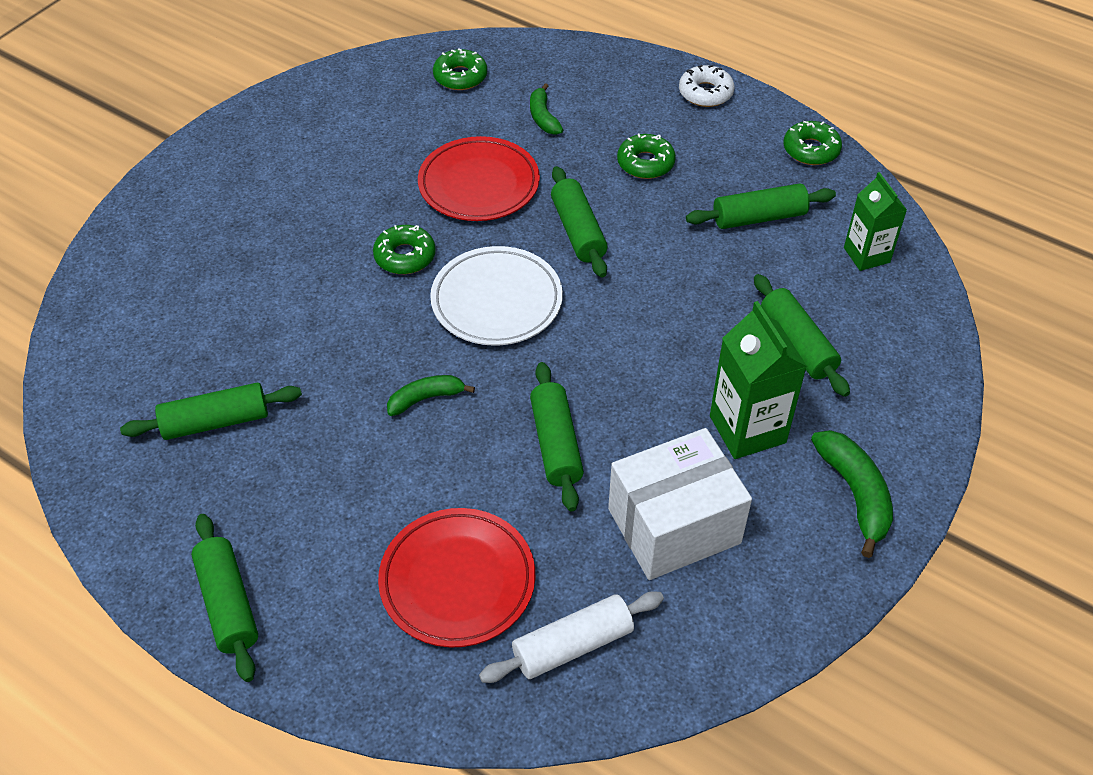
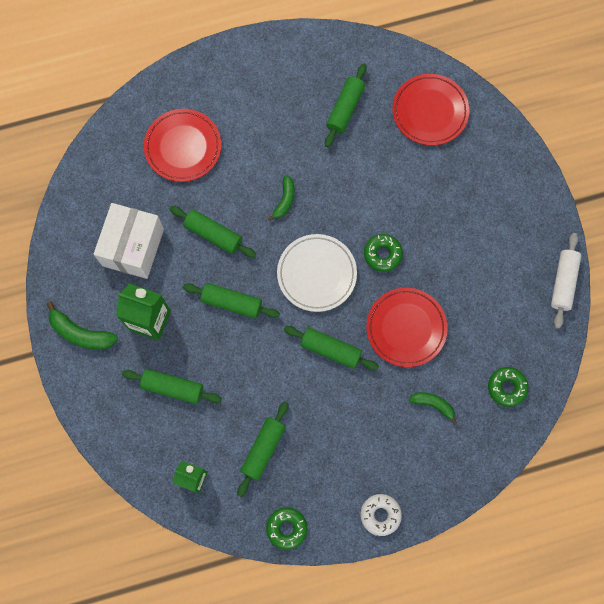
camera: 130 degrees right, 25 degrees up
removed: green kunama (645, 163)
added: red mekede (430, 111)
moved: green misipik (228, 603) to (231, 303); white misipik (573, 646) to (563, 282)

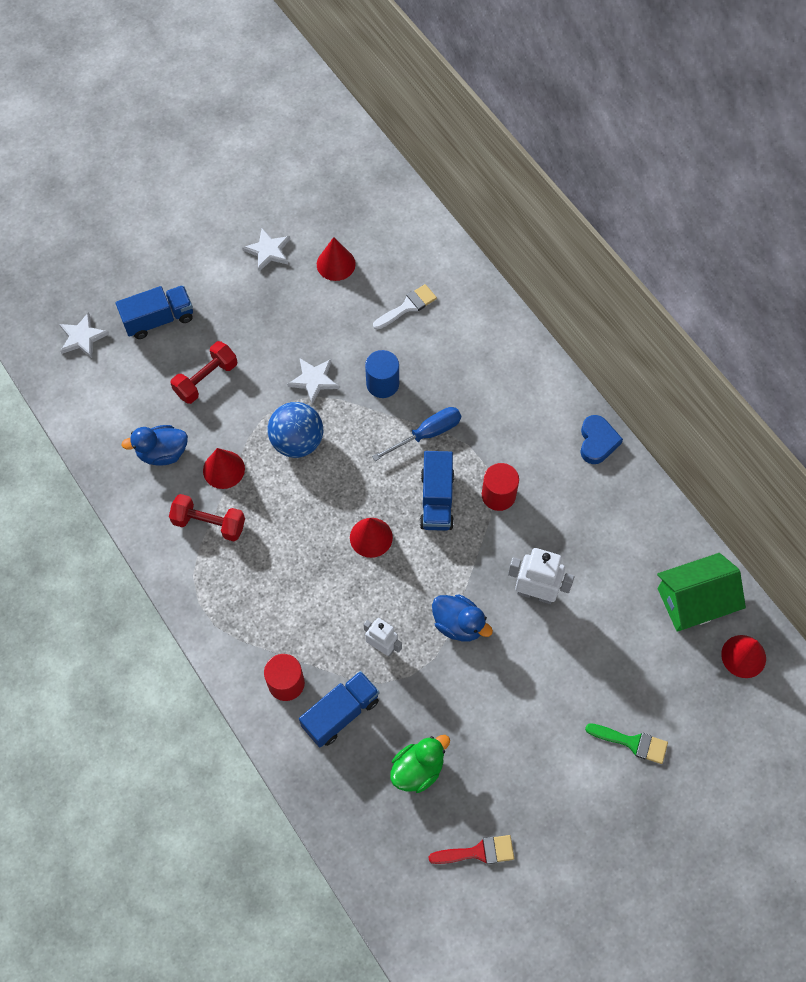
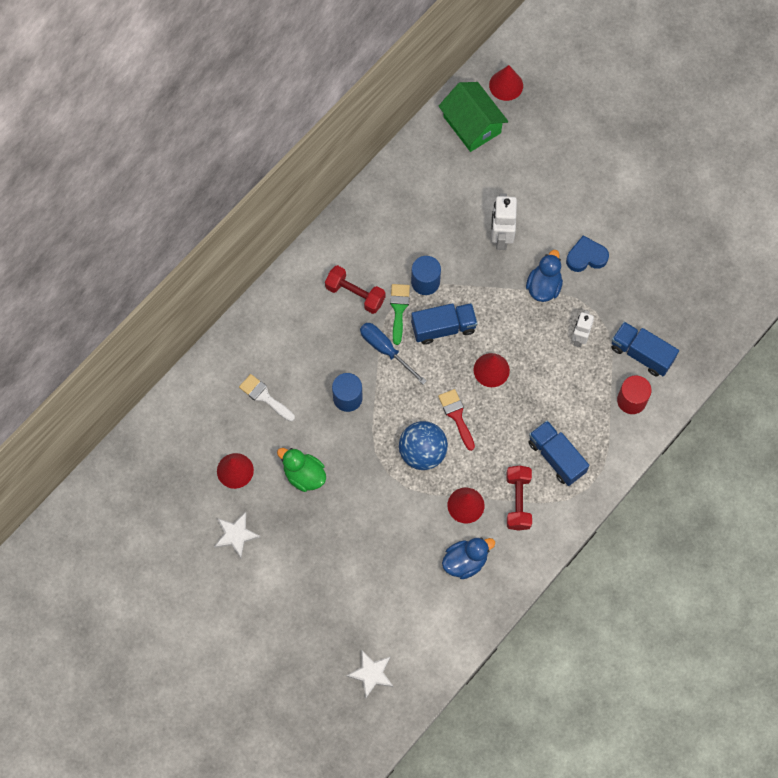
camera: 105 degrees left, 5 degrees up
removed: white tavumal (314, 380)
moved: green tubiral (418, 769) to (304, 475); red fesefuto (206, 379) to (355, 294); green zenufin (632, 742) to (399, 309); red zenufin (478, 852) to (456, 416); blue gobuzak (159, 319) to (556, 457); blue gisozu (597, 442) to (586, 257)
recoloured: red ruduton (498, 495) to blue ruduton (425, 282)
turned: blue tubiral (162, 453) = (465, 561) 90 degrees counterclockwise

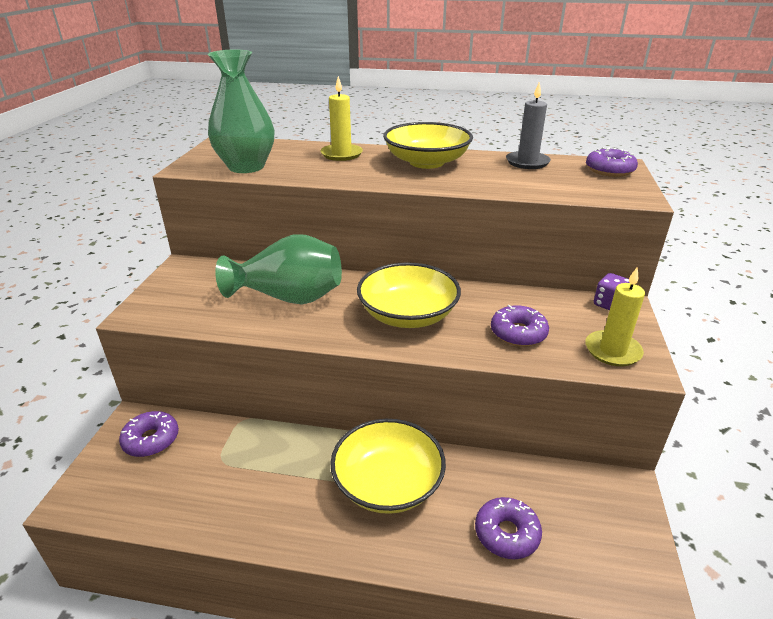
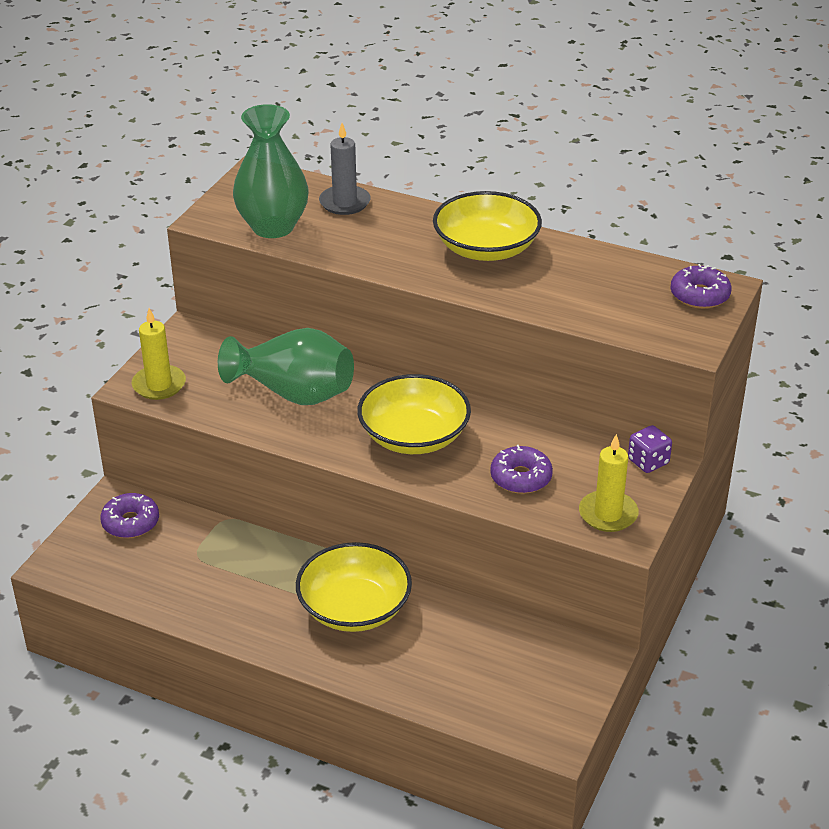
camera: 15 degrees right, 5 degrees up
removed: purple kunama (506, 534)
moved: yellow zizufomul (341, 154) to (159, 385); grey zizufomul (527, 162) to (344, 203)

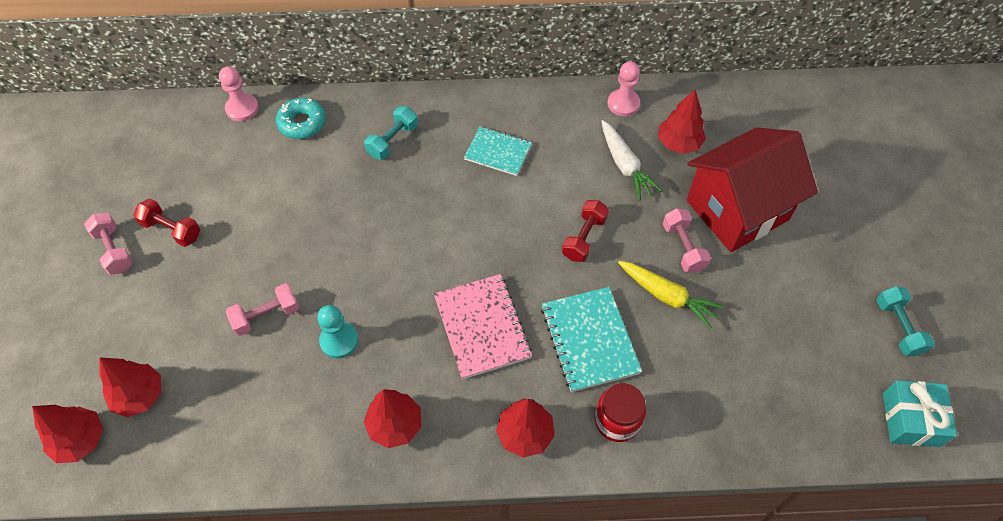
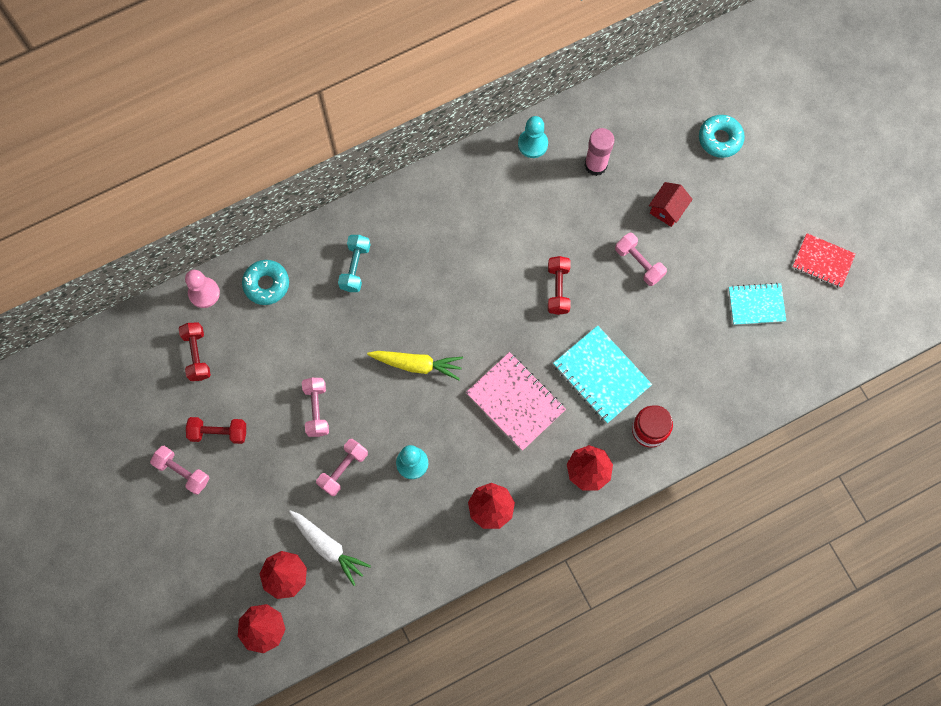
camera: 25 degrees left, 15 degrees up
removed: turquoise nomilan (910, 419)
added: red fesefuto (197, 355); pink fesefuto (317, 410); turquoise kunama (720, 139)
moved: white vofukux (625, 165) to (328, 547); yellow vofukux (667, 296) to (417, 364); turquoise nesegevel (498, 152) to (756, 305)
replaced: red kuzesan (678, 143) to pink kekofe (595, 165); turquoise fesefuto (898, 327) to red nesegevel (823, 261)
recoloured: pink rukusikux (623, 104) to turquoise rukusikux (532, 144)
resized: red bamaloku (737, 210) = (667, 210) x0.41

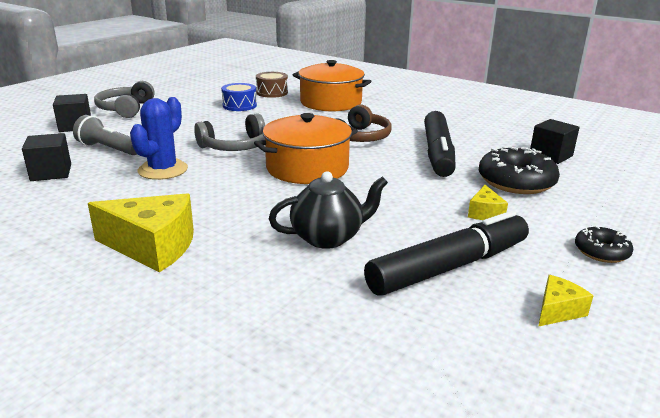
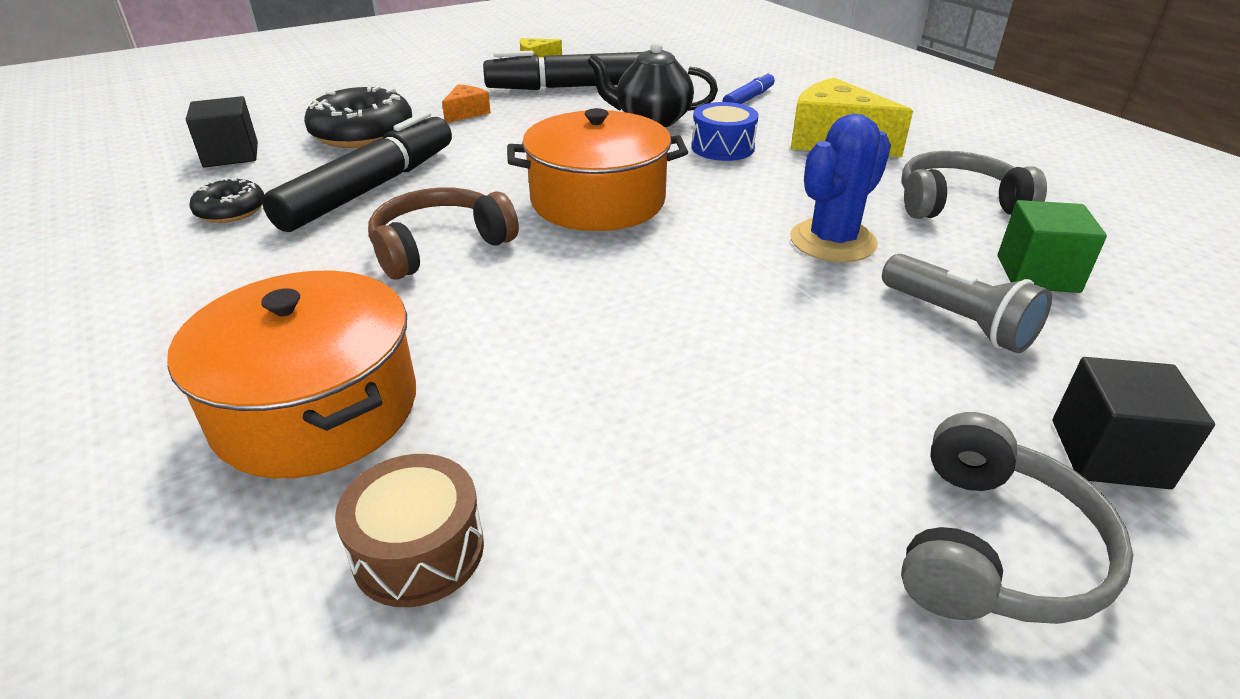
camera: 155 degrees left, 10 degrees up
added: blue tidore (748, 99)
moved: black kunama (601, 252) to (231, 211); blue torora (239, 105) to (722, 147); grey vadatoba (235, 146) to (957, 203)
recoloured: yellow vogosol (485, 213) to orange vogosol (466, 113); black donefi (51, 173) to green donefi (1037, 274)

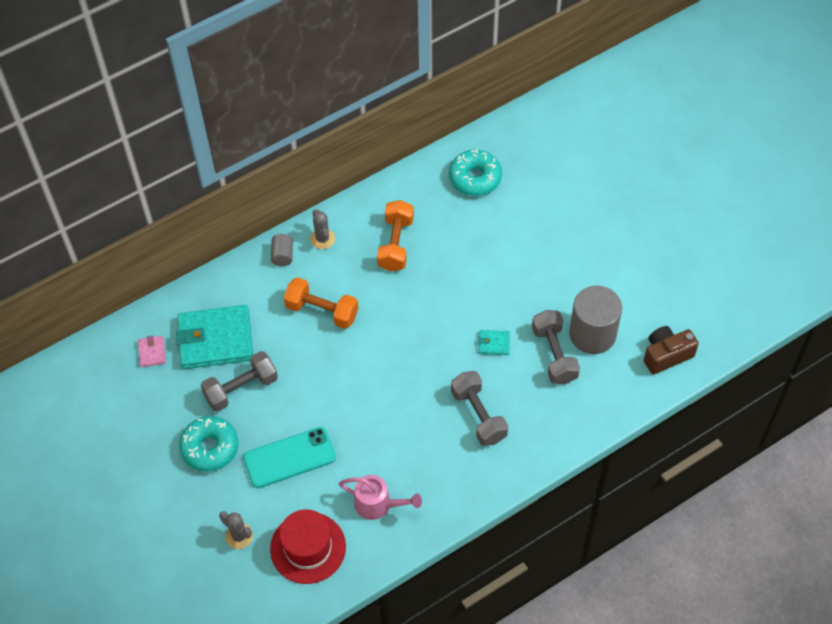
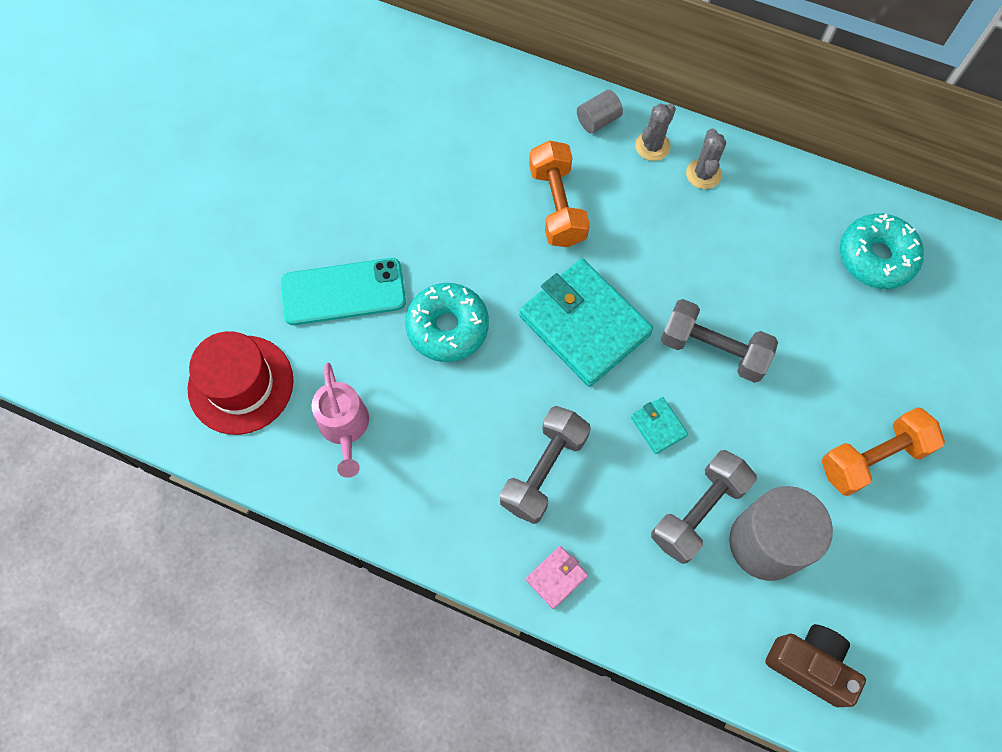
camera: 55 degrees right, 10 degrees up
moved: turquoise kunama (210, 447) to (447, 327); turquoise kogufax (215, 339) to (584, 325); pink kogufax (152, 352) to (556, 577); grey fesefuto (241, 388) to (713, 349); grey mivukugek (239, 536) to (703, 174); orange fesefuto (396, 244) to (872, 458)
turned: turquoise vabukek (289, 457) = (343, 292) 45 degrees counterclockwise

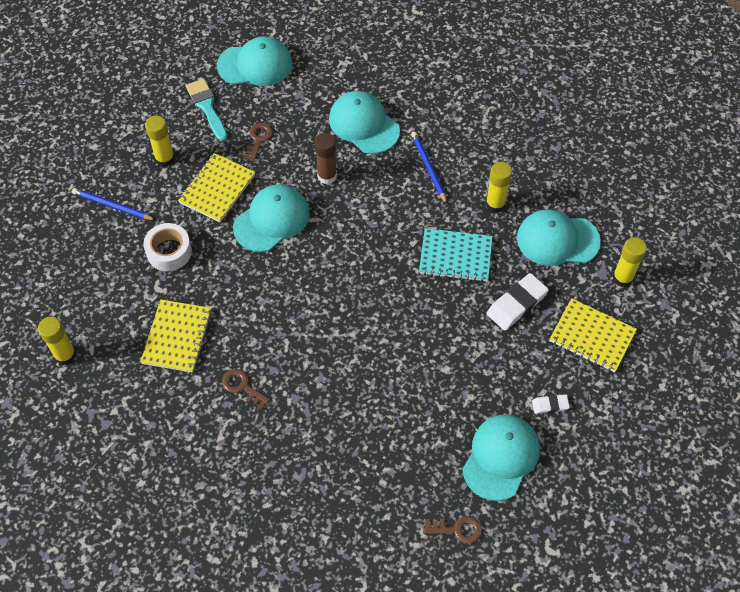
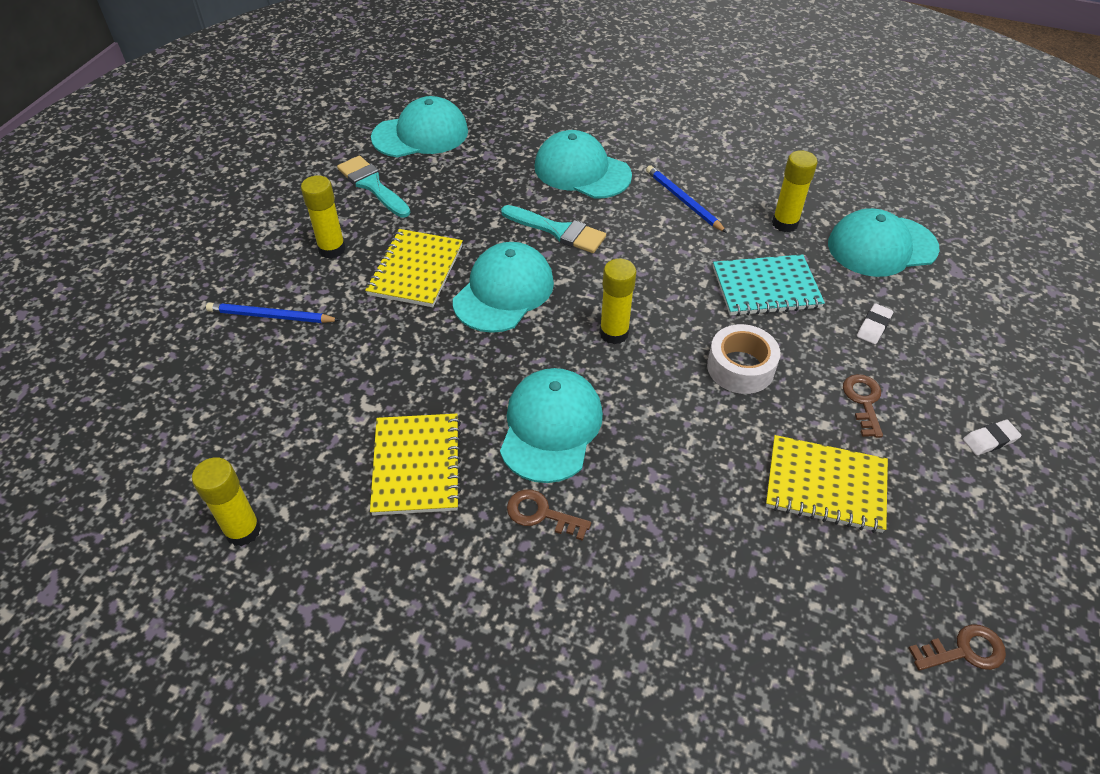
camera: 15 degrees left, 10 degrees down
moved: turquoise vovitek (501, 457) to (550, 427); yellow kekofe (622, 278) to (614, 333); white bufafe (169, 251) to (740, 367); yellow nesegevel (592, 337) to (825, 486); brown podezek (258, 139) to (863, 401)
replaced: brown kekofe (327, 176) to turquoise zenufin (558, 231)
resized: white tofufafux (516, 304) = (873, 326) x0.54

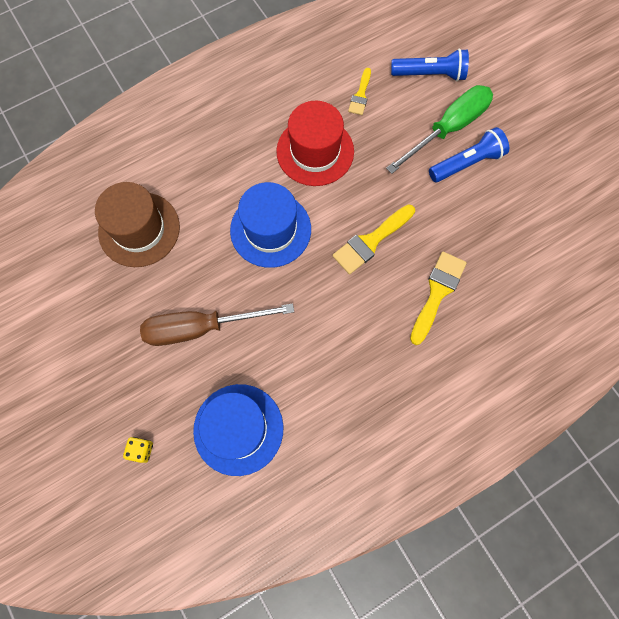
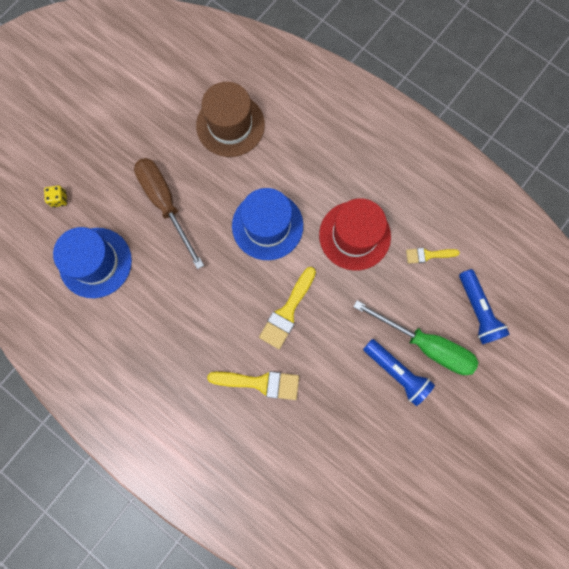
camera: 70 degrees right, 5 degrees up
turned: yellow zenufin (371, 241) = (287, 311) 90 degrees counterclockwise

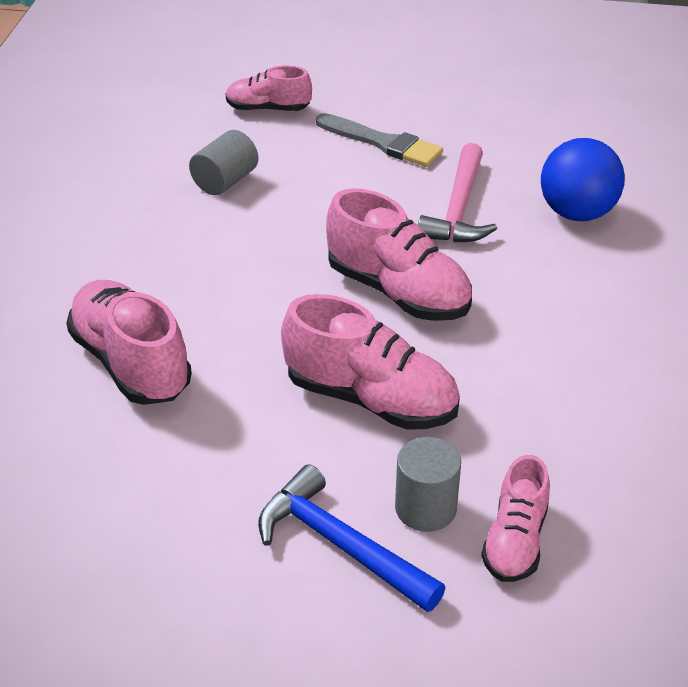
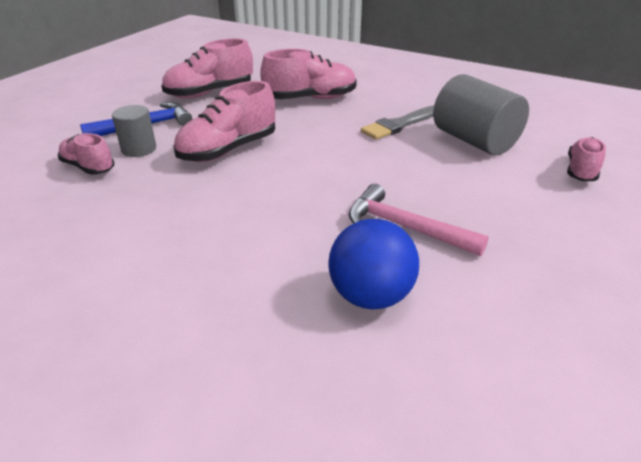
camera: 110 degrees right, 5 degrees down
moved: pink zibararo (398, 292) to (210, 93); grey zenufin (383, 143) to (399, 125)
resized: grey ruduton (225, 181) = (474, 141) x1.77

